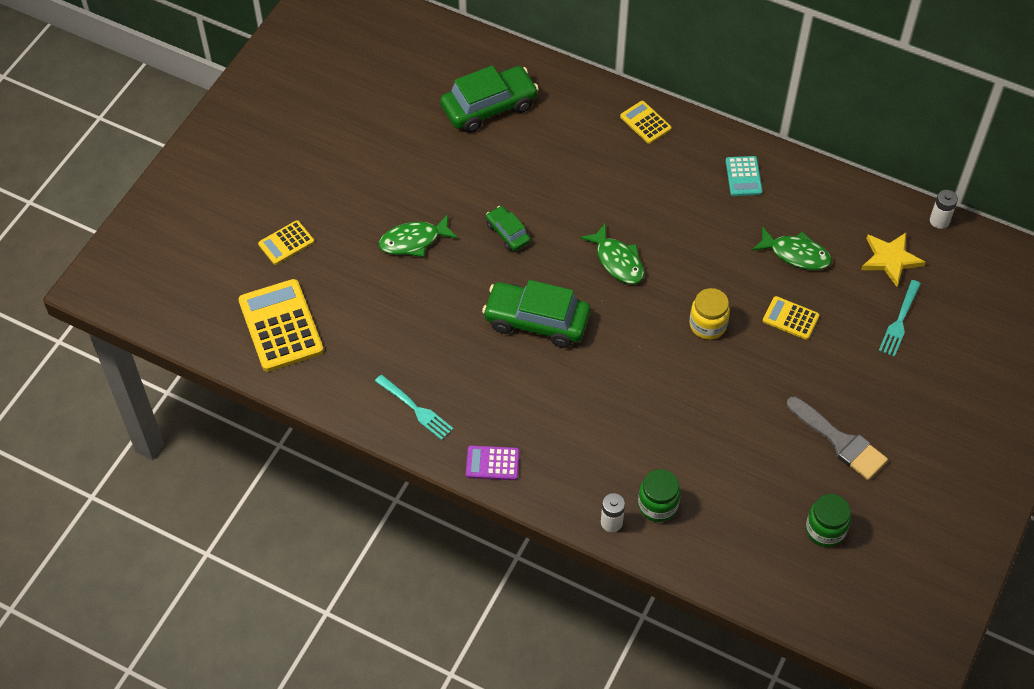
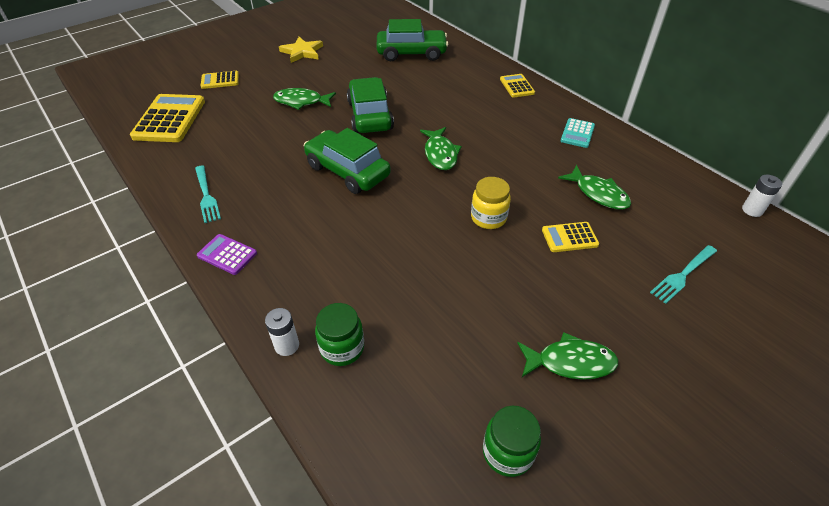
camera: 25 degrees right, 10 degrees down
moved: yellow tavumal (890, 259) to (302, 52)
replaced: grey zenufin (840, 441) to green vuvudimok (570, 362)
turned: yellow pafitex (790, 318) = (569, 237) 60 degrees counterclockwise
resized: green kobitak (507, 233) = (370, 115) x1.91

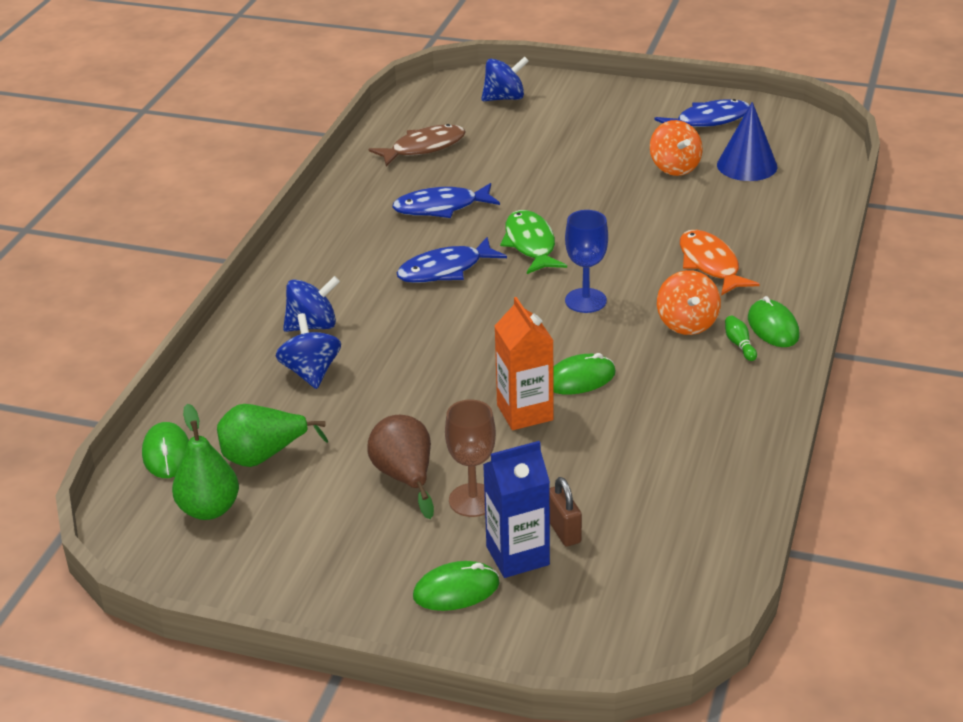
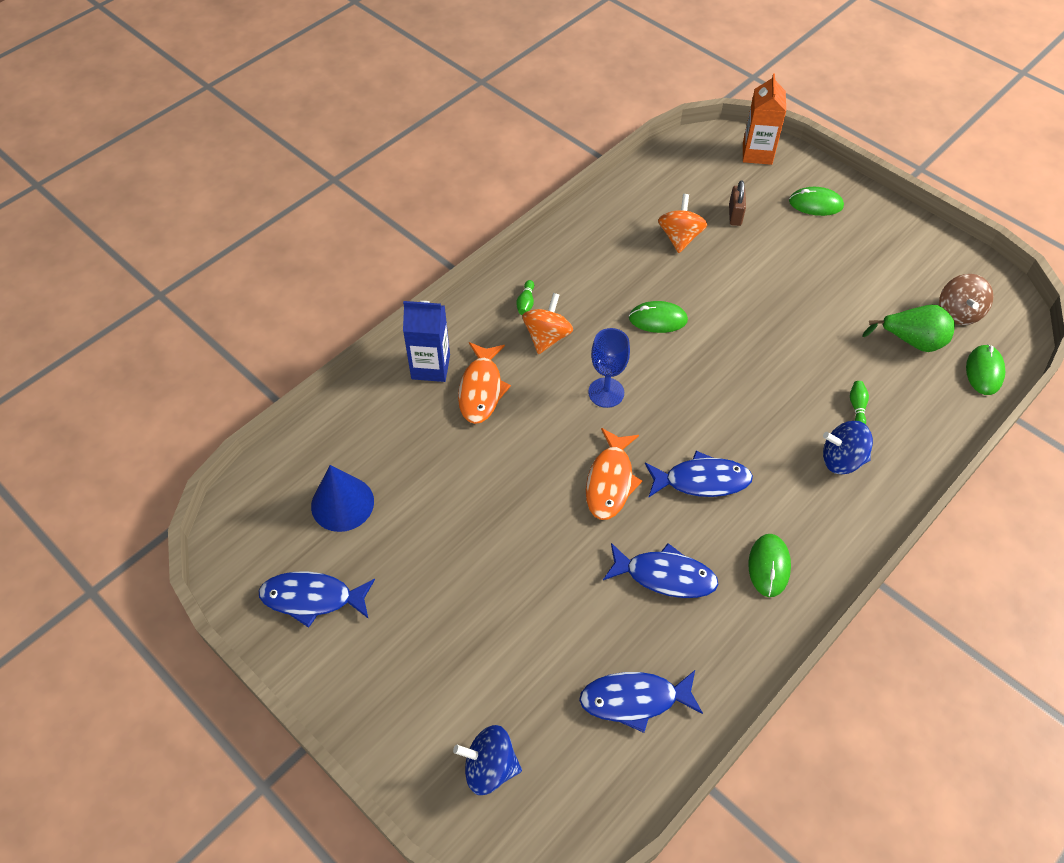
camera: 155 degrees left, 20 degrees up
removed: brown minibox (405, 477); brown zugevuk (473, 500)
moved: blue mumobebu (517, 556) to (430, 367); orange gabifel (674, 167) to (680, 237); orange mumobebu (525, 412) to (757, 153); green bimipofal (773, 327) to (769, 566)
replaced: blue gabifel (311, 372) to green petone (857, 407); green minibox (209, 509) to brown gabifel (958, 313)
recoloured: brown vuvudimok (423, 148) to blue vuvudimok (634, 700); green vuvudimok (530, 244) to orange vuvudimok (610, 481)

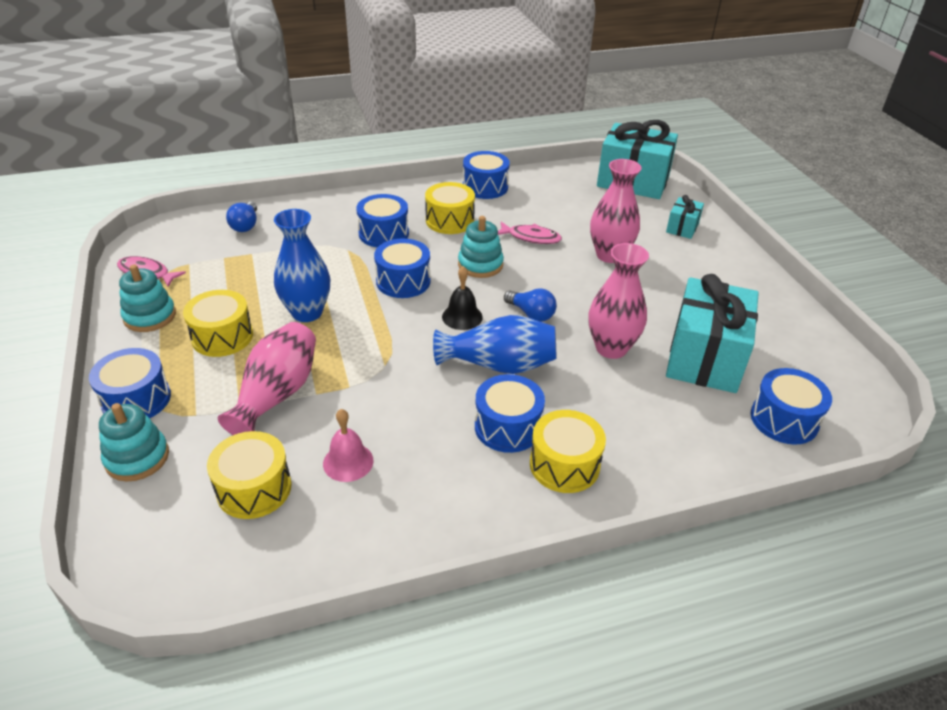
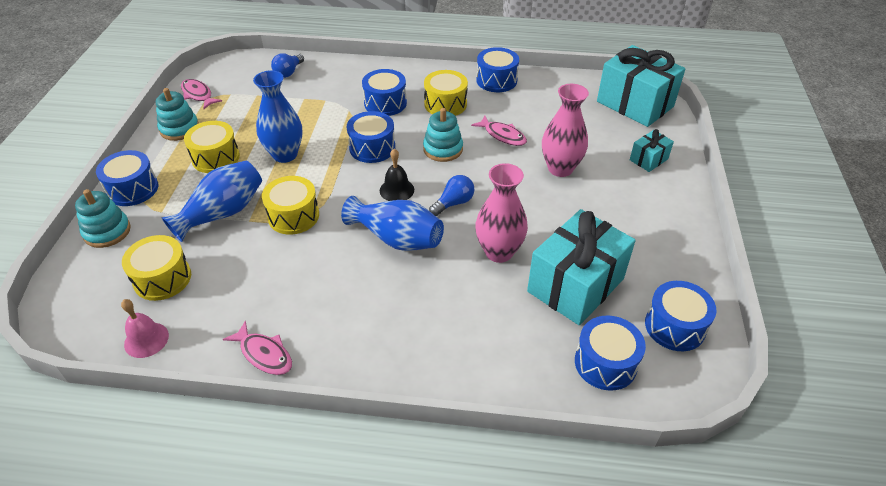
camera: 25 degrees right, 5 degrees up
added: pink vuvudimok (264, 354)
moved: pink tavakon (348, 462) to (146, 339); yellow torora (564, 465) to (293, 216); blue torora (507, 427) to (675, 326)
recoloured: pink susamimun (277, 394) to blue susamimun (222, 213)
turned: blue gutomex (531, 314) = (453, 203) 105 degrees counterclockwise

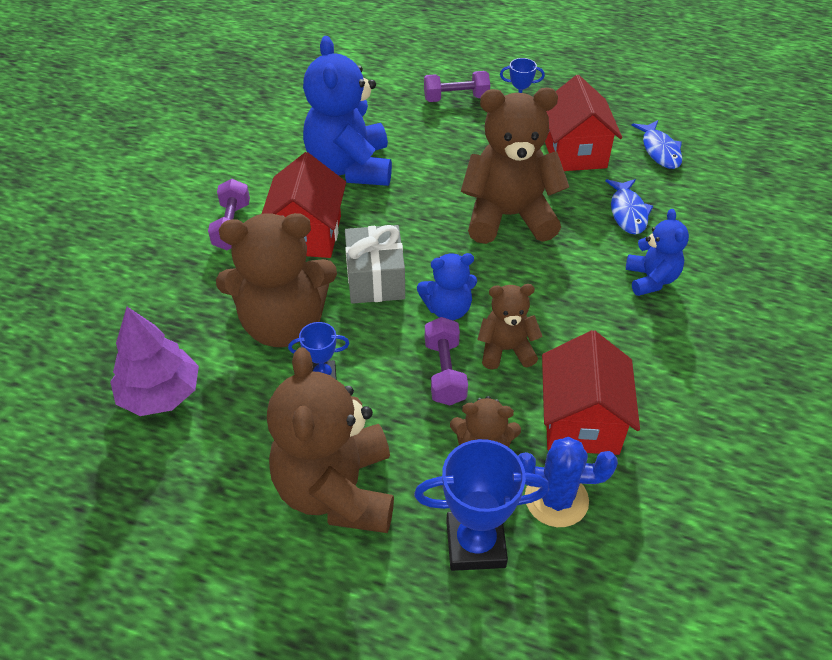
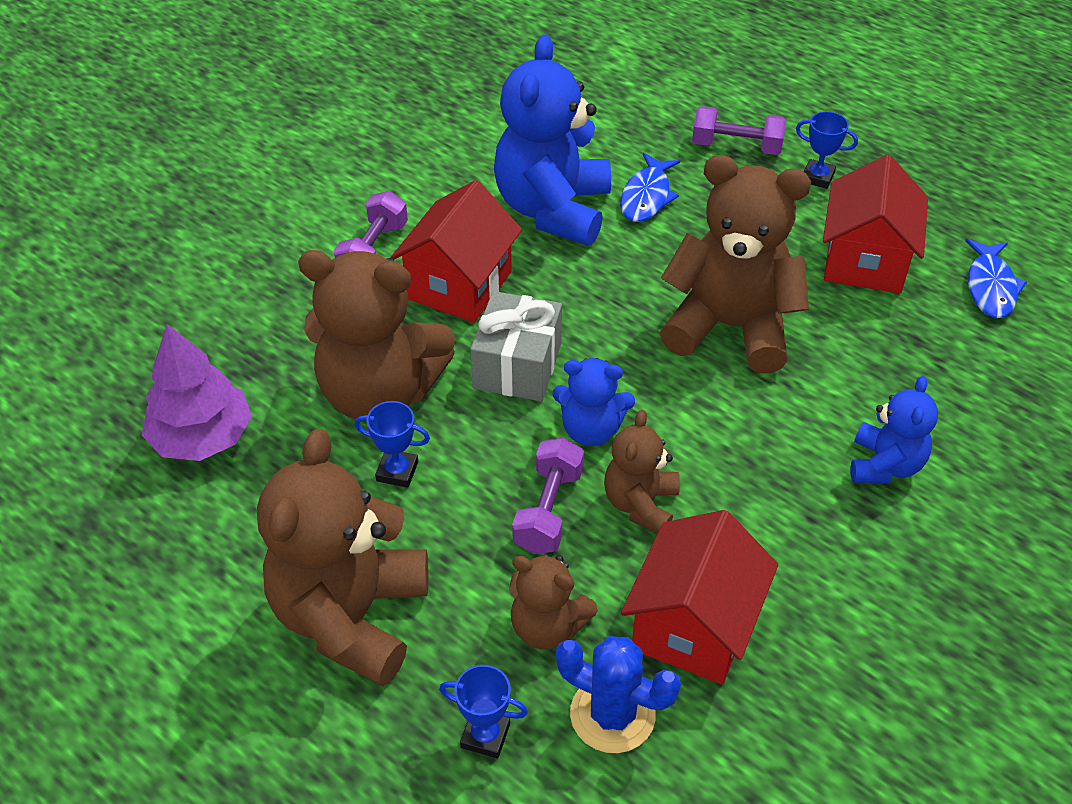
camera: 20 degrees right, 0 degrees up
moved: blue vuvudimok (628, 212) to (647, 196)
turned: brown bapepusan (506, 350) = (640, 504) 90 degrees counterclockwise
resized: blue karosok (475, 544) = (485, 735) x0.55

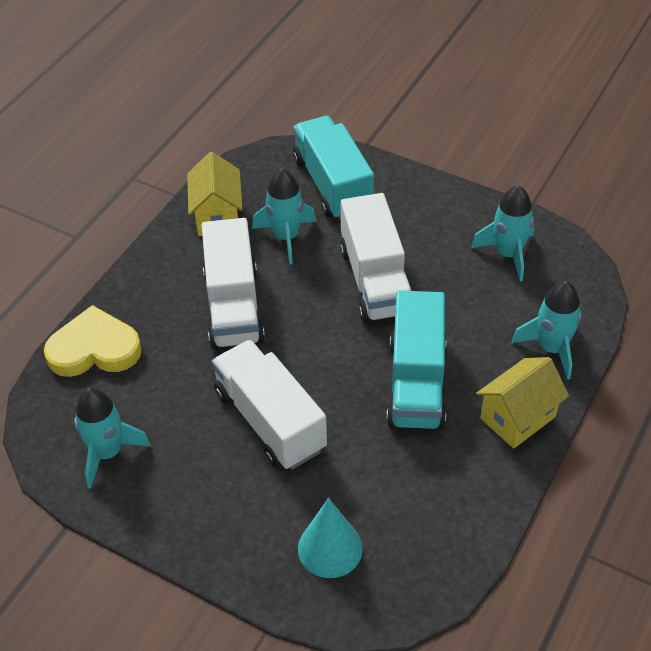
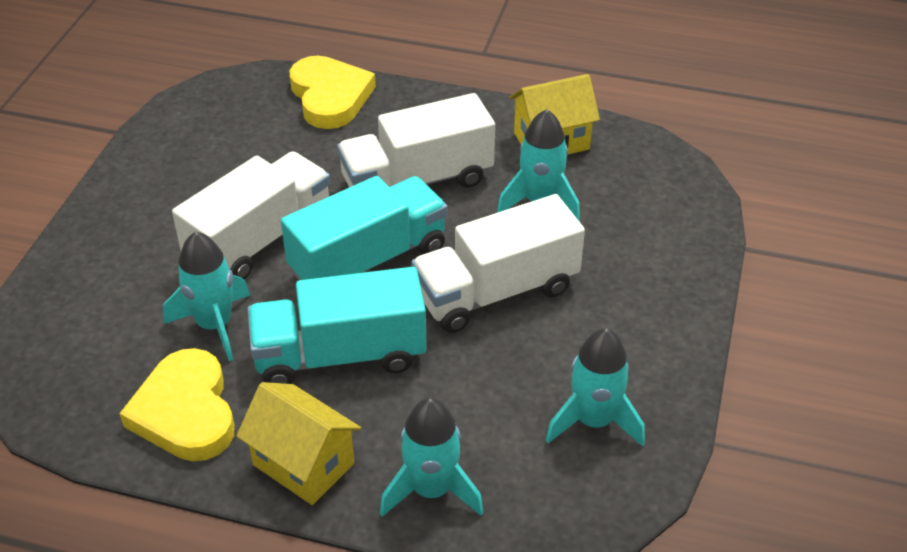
camera: 75 degrees right, 5 degrees down
removed: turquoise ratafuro (330, 548)
added: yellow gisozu (185, 412)
moved: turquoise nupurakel (108, 452) to (214, 325); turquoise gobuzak (332, 185) to (368, 260)

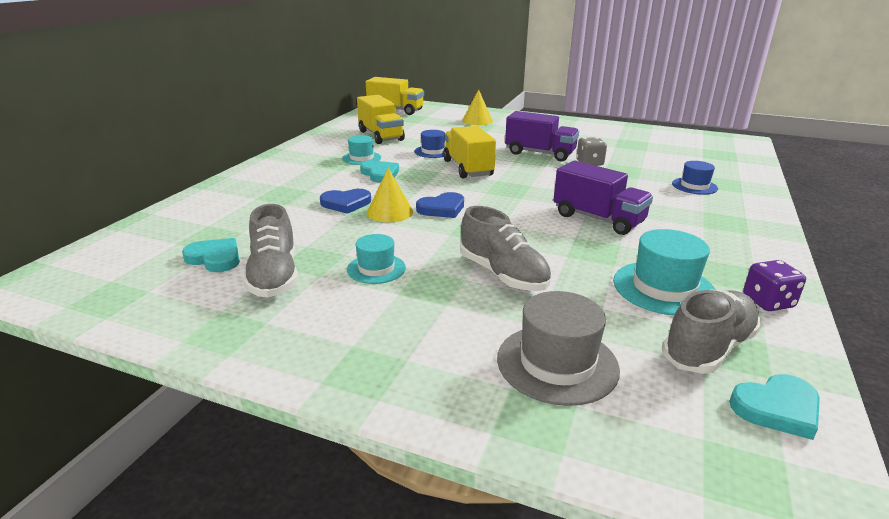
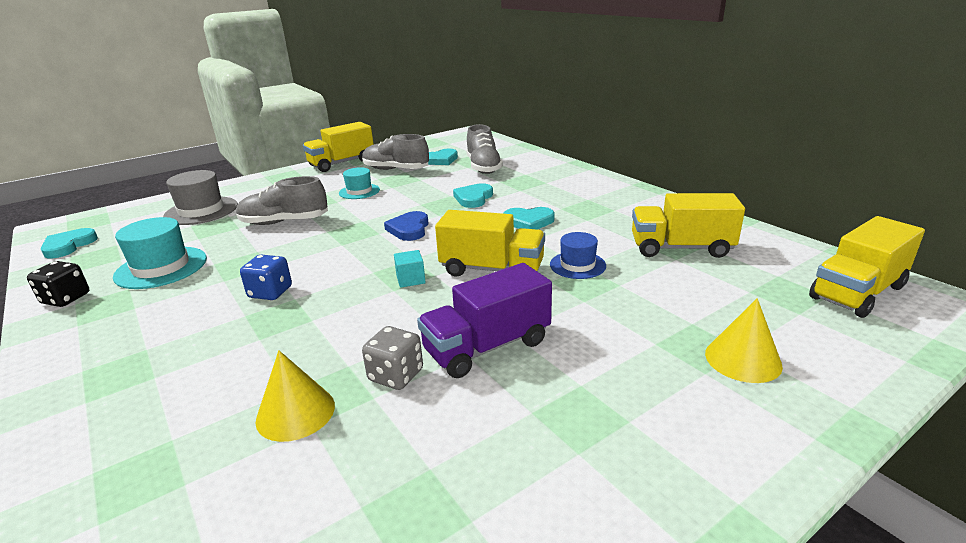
camera: 125 degrees right, 0 degrees up
removed: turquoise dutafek (361, 158); blue dutafek (694, 186)
added: yellow gobuzak (342, 163); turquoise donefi (410, 279)
moved: yellow ratafuro (390, 212) to (295, 412); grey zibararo (708, 348) to (483, 167)
replaced: purple gobuzak (598, 219) to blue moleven (270, 292)
recoloured: purple moleven (768, 302) to black moleven (66, 299); blue gisozu (346, 203) to turquoise gisozu (473, 198)

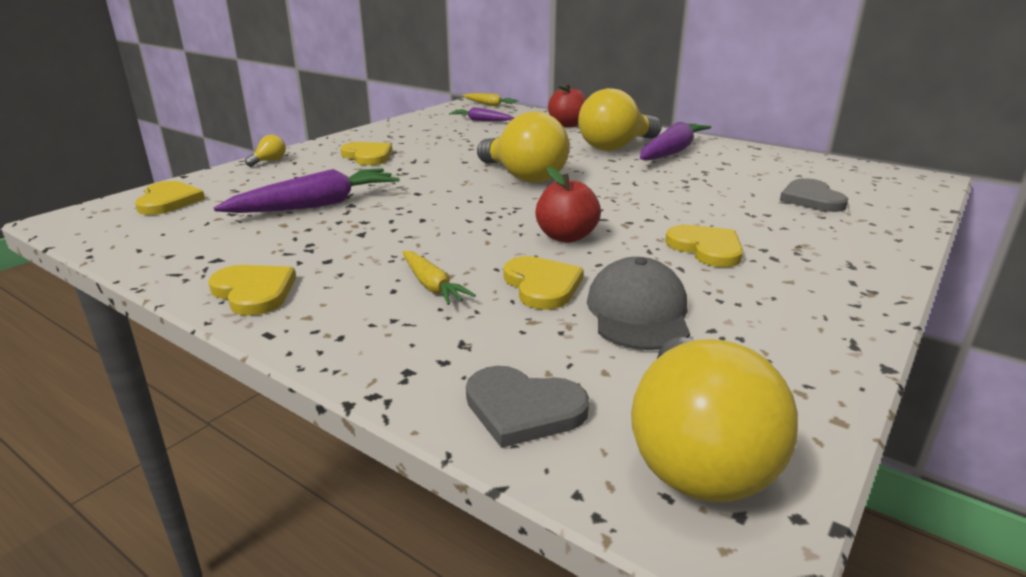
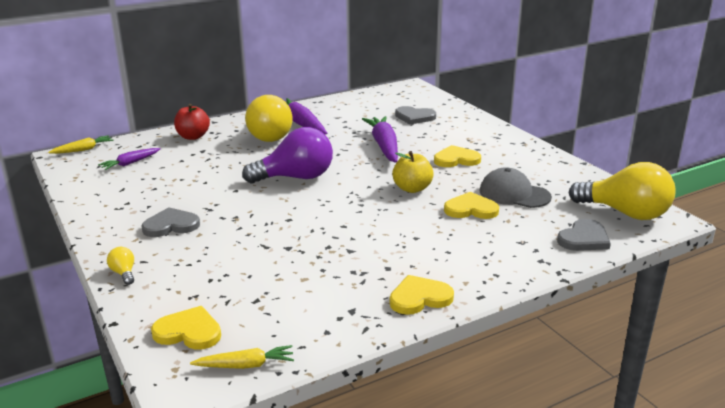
camera: 65 degrees left, 0 degrees up
moved: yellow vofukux (432, 286) to (245, 365); purple vofukux (316, 205) to (384, 146)
recoloured: yellow gisozu (368, 156) to grey gisozu (171, 225); yellow gutomex (523, 177) to purple gutomex (296, 177); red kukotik (566, 237) to yellow kukotik (412, 188)

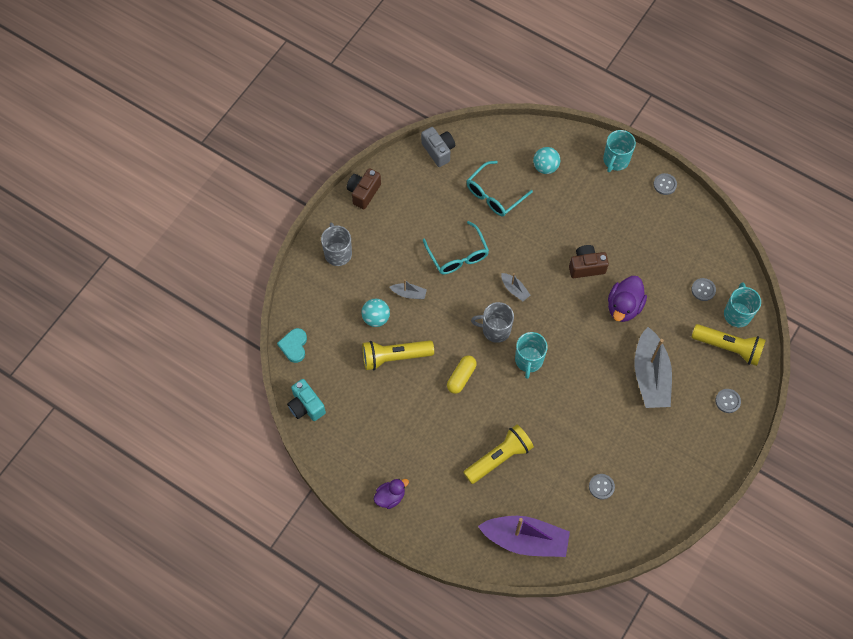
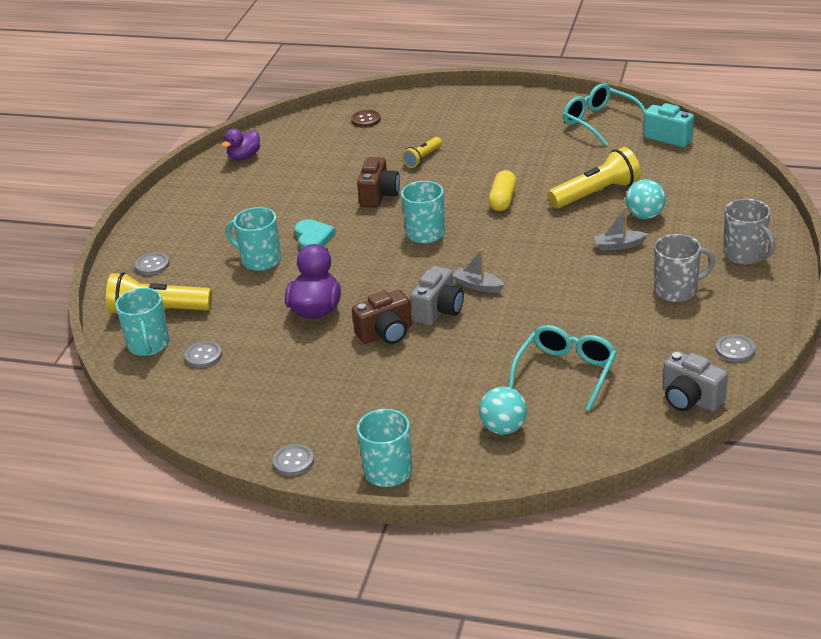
camera: 165 degrees right, 30 degrees down
added: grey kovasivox (438, 311)
moved: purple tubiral (390, 497) to (244, 157); turquoise gisozu (294, 346) to (313, 238); brown kovasivox (363, 193) to (379, 195); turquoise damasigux (458, 255) to (599, 121); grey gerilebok (495, 330) to (677, 290); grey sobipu (601, 487) to (735, 350)
replaced: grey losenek (650, 376) to turquoise gerilebok (260, 260); purple losenek (525, 540) to brown sobipu (366, 120)
resized: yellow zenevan (499, 457) = (423, 158) x0.56

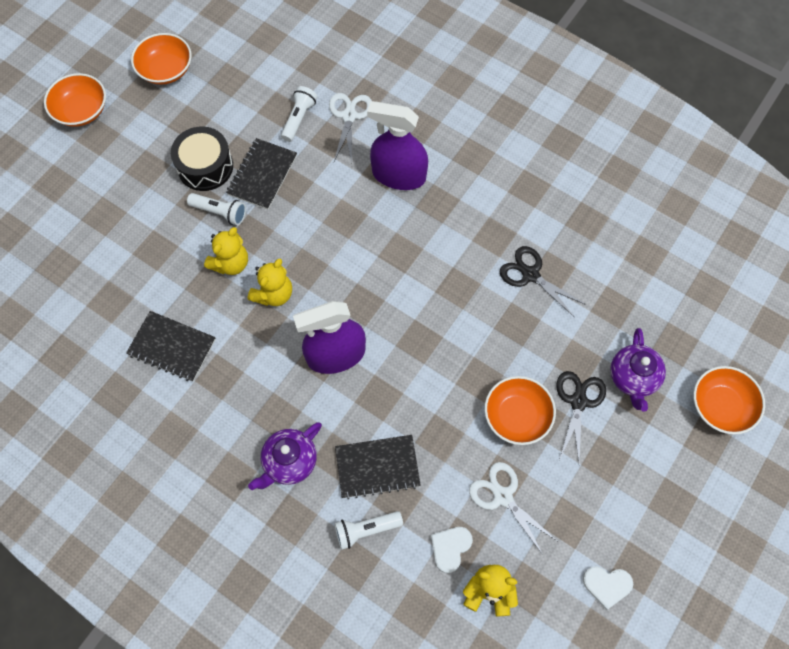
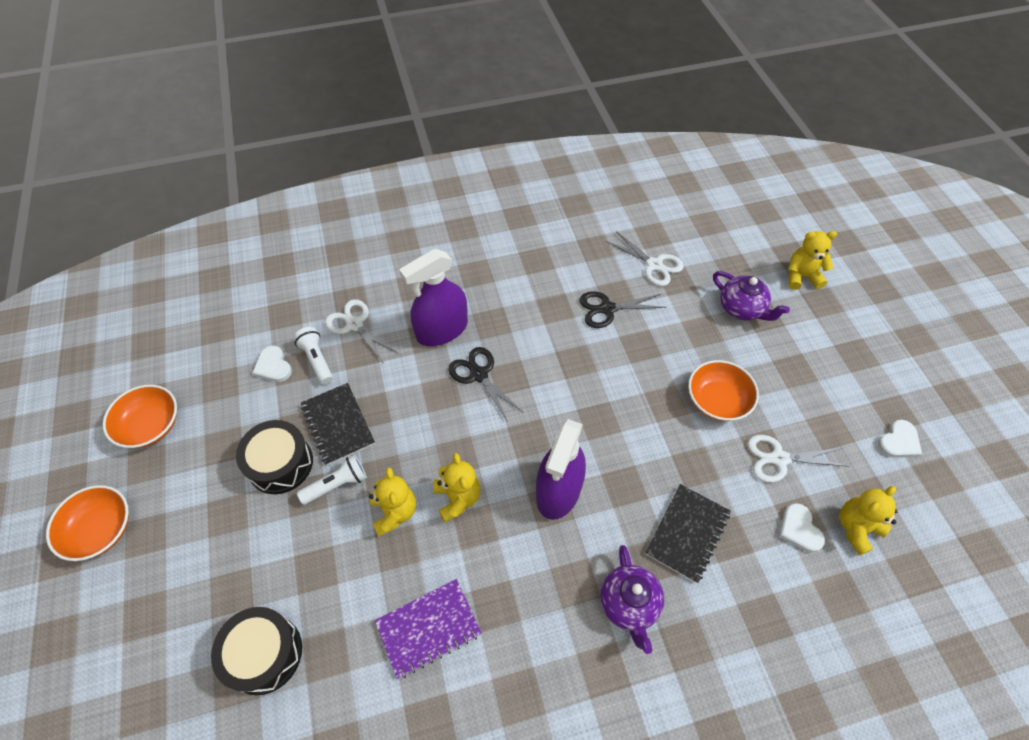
camera: 50 degrees left, 10 degrees down
removed: white zenevan (366, 530)
added: black torora (264, 654); white gisozu (273, 366); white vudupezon (654, 265)
moved: black vudupezon (578, 401) to (479, 374)
replaced: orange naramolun (721, 406) to yellow bapepusan (801, 276)
recoloured: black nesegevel (172, 347) to purple nesegevel (428, 628)

